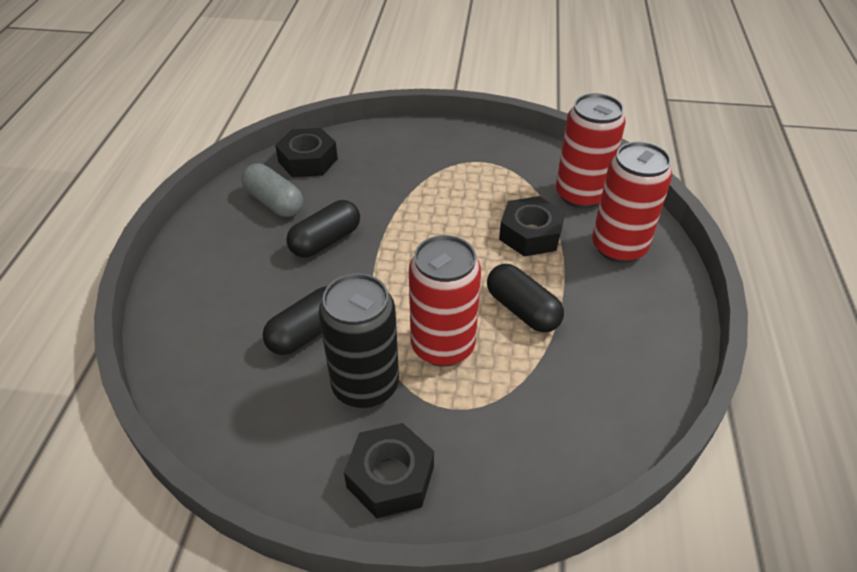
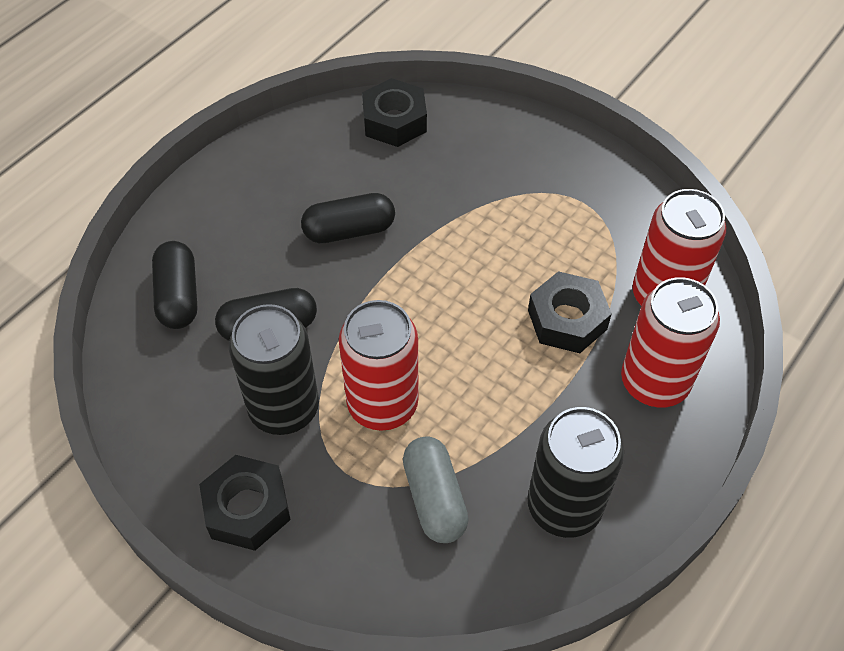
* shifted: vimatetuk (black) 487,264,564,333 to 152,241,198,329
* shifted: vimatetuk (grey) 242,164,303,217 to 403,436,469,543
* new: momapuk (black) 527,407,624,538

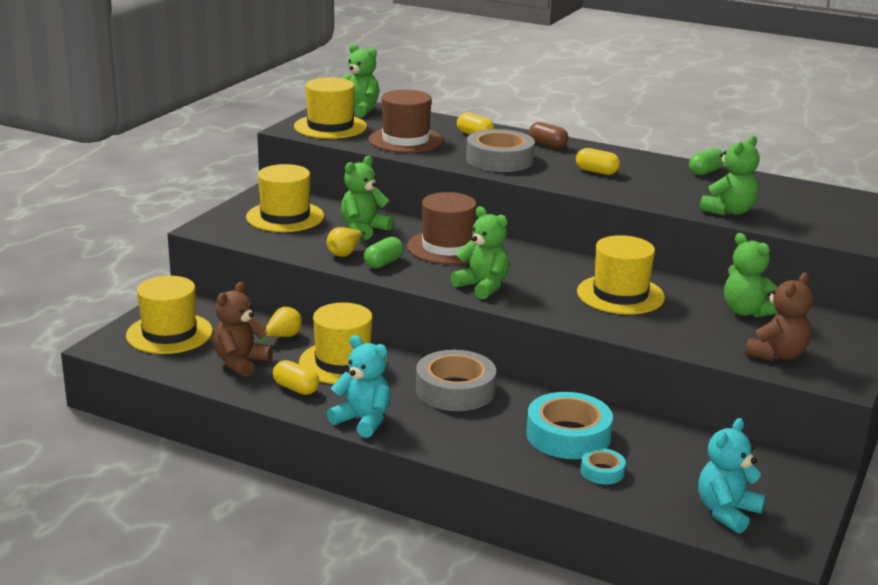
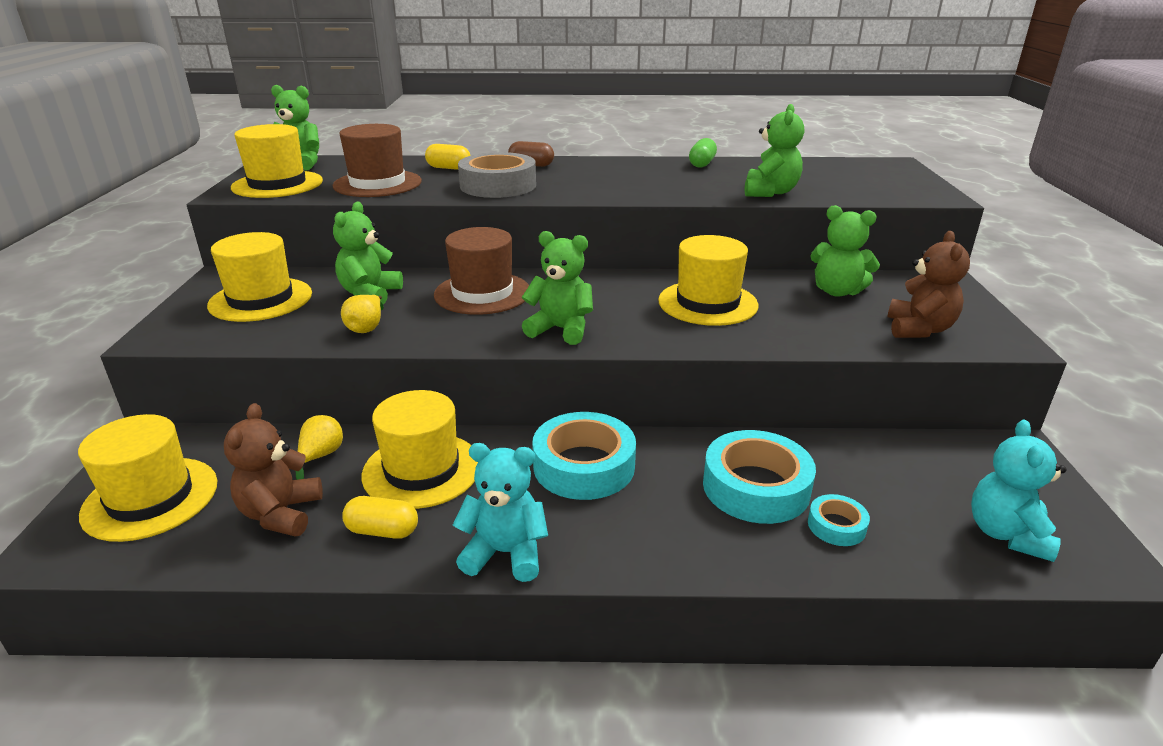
* repainted: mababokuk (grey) 416,350,496,411 to mababokuk (turquoise) 532,412,636,500
* gone: vimatetuk (green) 364,237,404,269
* gone: vimatetuk (yellow) 576,148,620,175

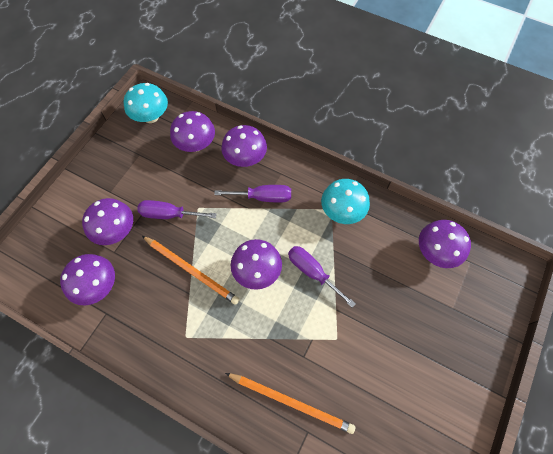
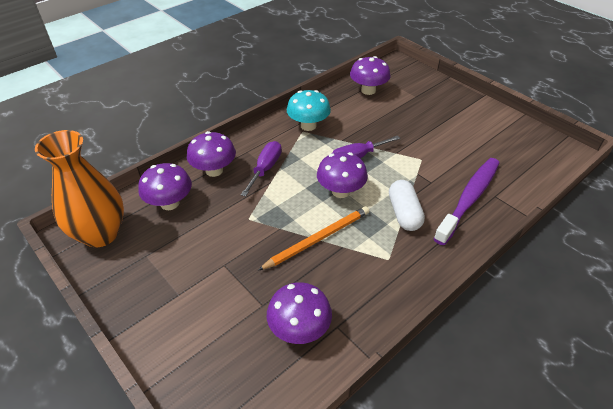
* swapped: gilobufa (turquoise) 124,83,168,123 to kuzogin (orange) 35,130,124,247
* new: vimatetuk (white) 389,180,425,231
* swapped: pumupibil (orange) 225,373,355,434 to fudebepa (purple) 433,158,499,245
* gone: gilobufa (purple) 82,198,133,245
* gone: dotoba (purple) 137,200,217,219

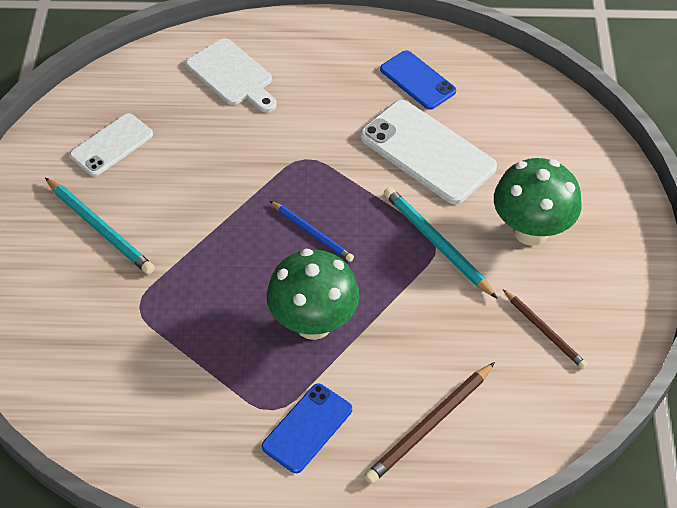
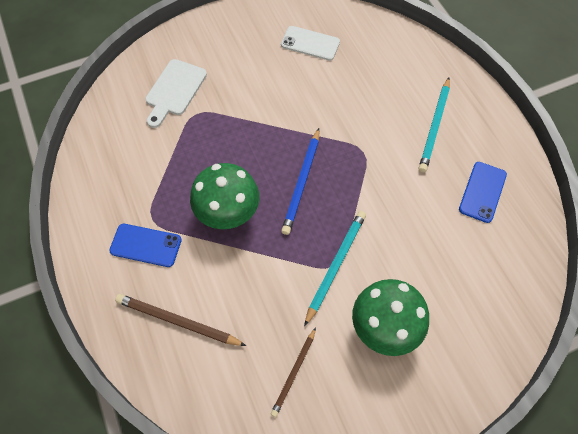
* shifted: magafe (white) 186,38,277,112 to 145,59,207,128
* scaled: pumupibil (blue) 270,201,354,262 = 281,128,319,235 x1.51
* shifted: pumupibil (turquoise) 45,178,155,274 to 419,77,450,173
* gone: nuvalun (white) 360,100,497,204

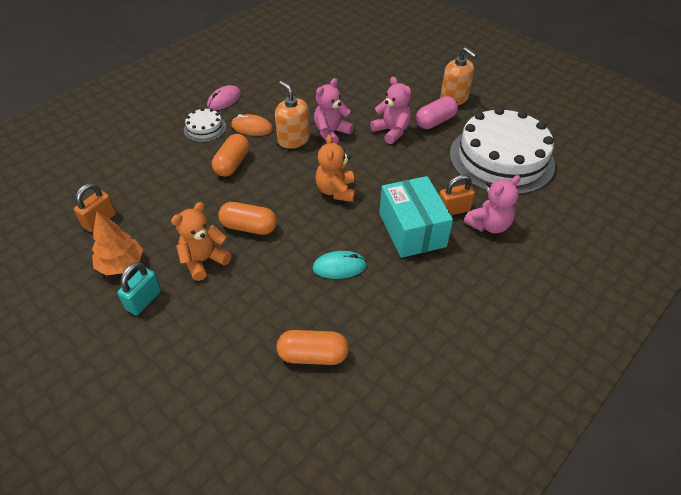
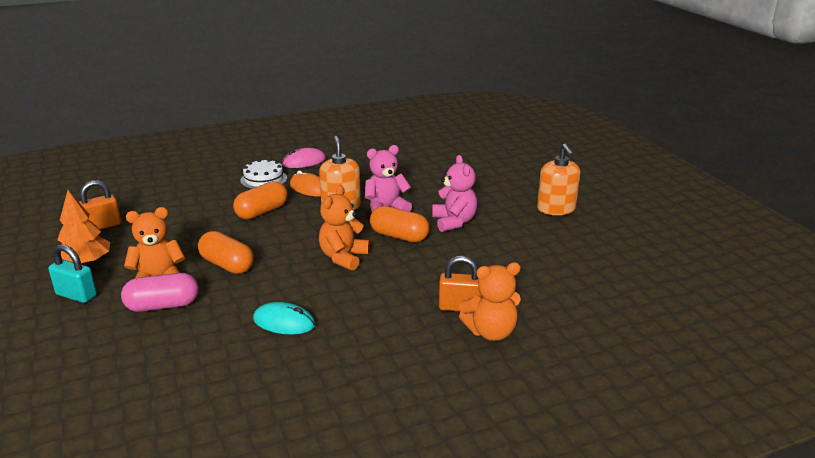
* rotated: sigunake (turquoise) 117,262,161,315 = 48,244,97,303 60 degrees clockwise
* shifted: vimatetuk (pink) 416,96,458,129 to 121,273,199,312
* shifted: vimatetuk (orange) 277,330,349,365 to 370,206,429,242
* repainted: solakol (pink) 464,175,520,233 to solakol (orange) 459,262,521,341
* gone: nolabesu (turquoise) 379,176,453,258
* gone: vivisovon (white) 450,107,555,195

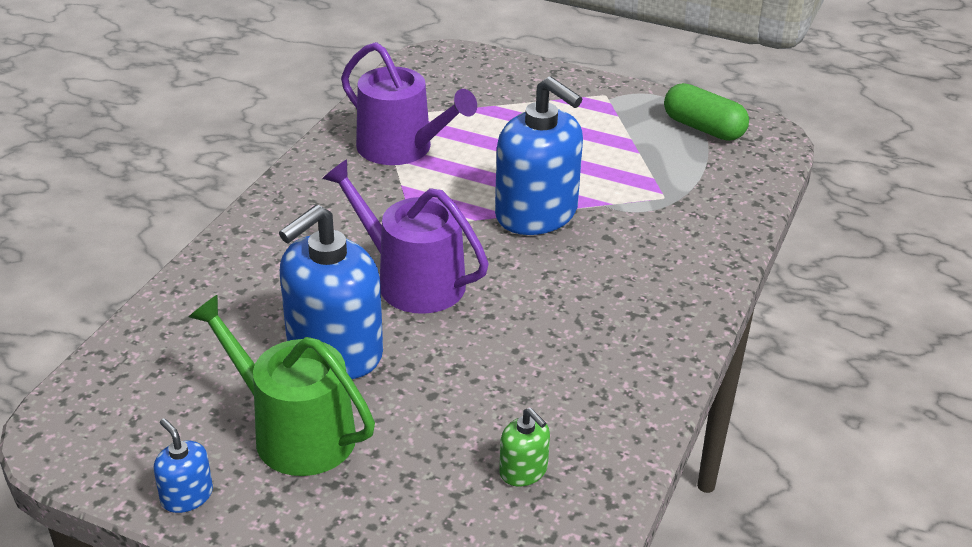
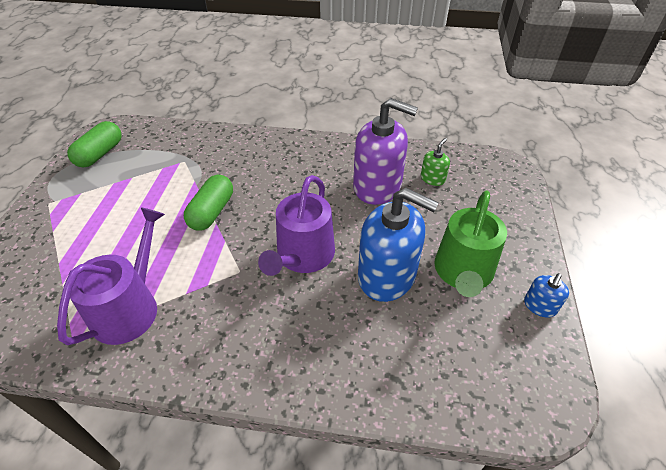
* swapped: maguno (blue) 495,76,583,235 to vimatetuk (green) 184,175,233,231
* new: maguno (purple) 353,98,418,205

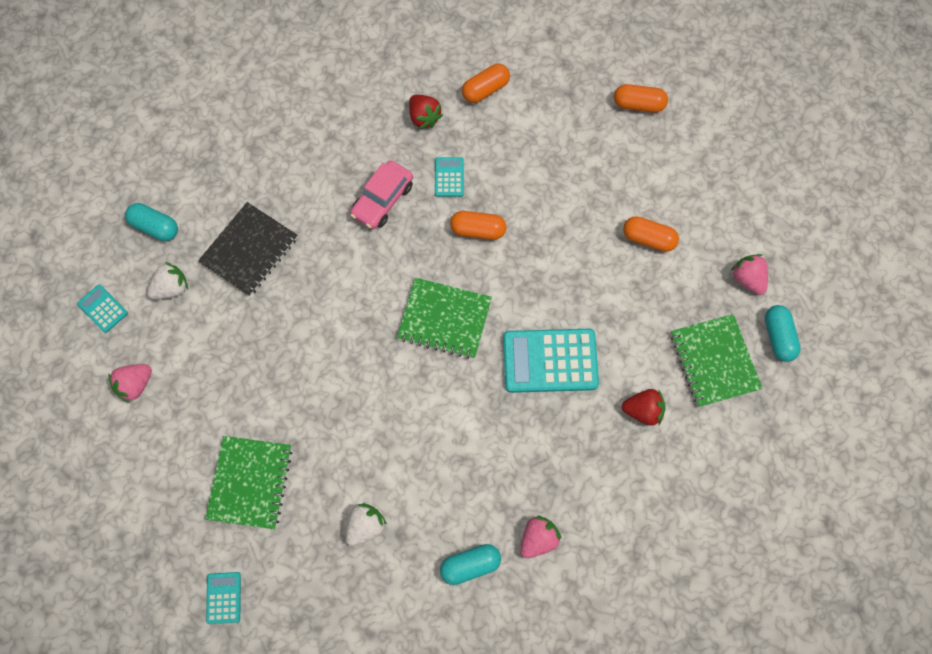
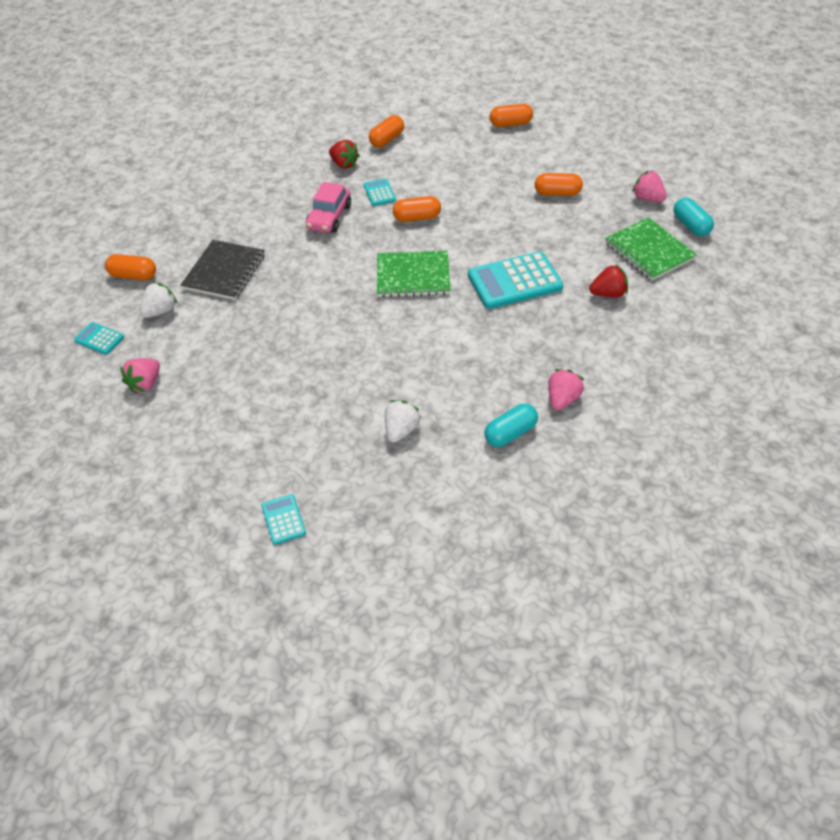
* repainted: vimatetuk (turquoise) 125,203,178,241 to vimatetuk (orange) 105,254,156,280
* gone: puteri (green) 205,436,292,529

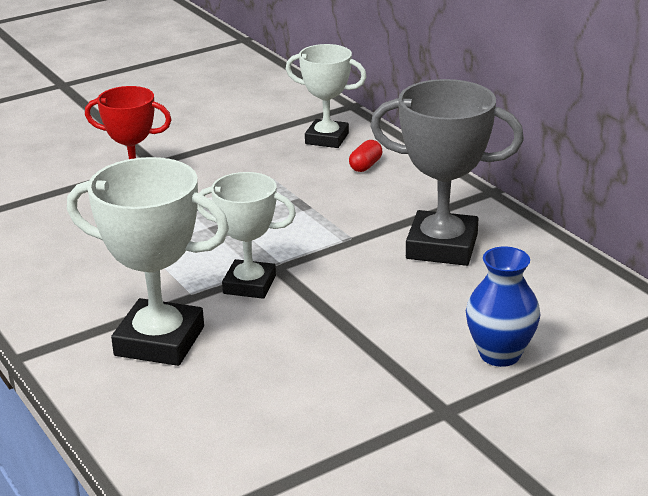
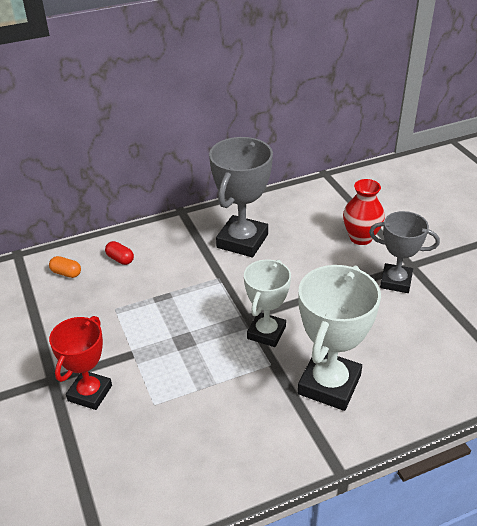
* swapped: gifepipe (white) 286,44,367,148 to vimatetuk (orange) 49,256,81,278
* repainted: kuzogin (blue) 466,247,540,367 to kuzogin (red) 343,179,385,245
* new: gifepipe (grey) 369,211,440,293

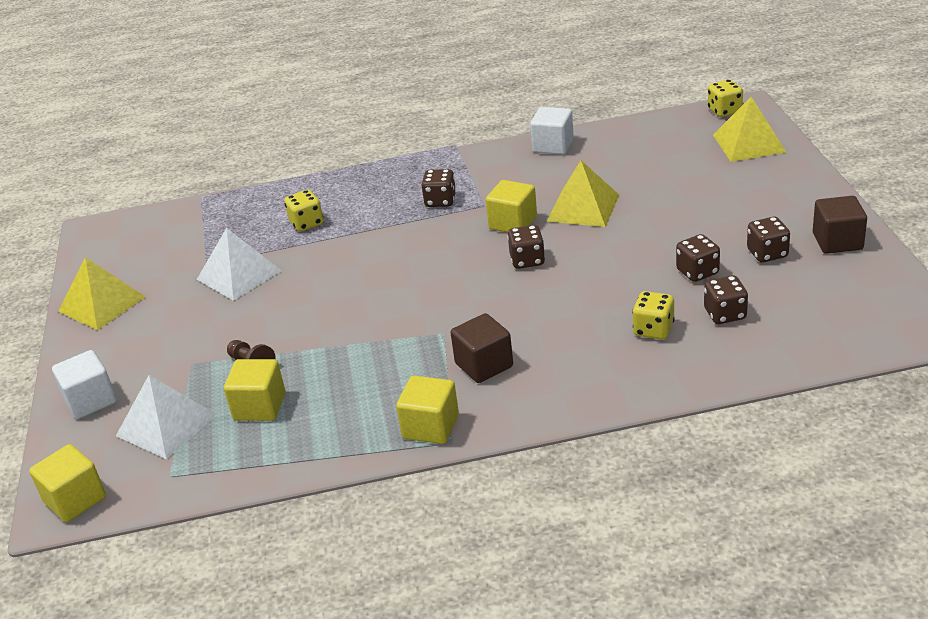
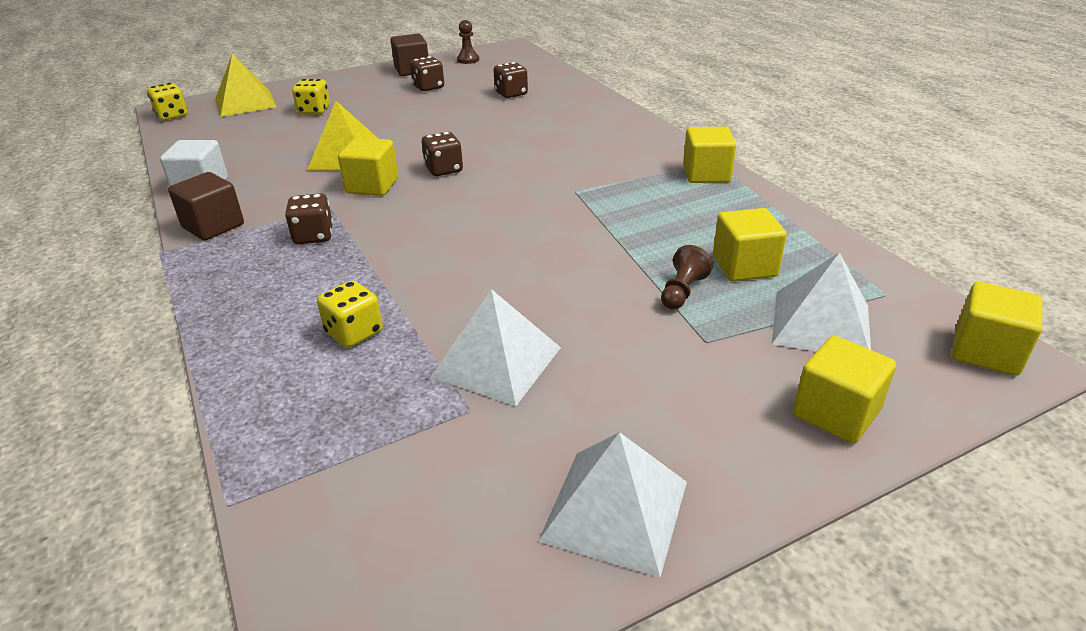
* shifted: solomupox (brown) 451,313,513,383 to 168,172,244,241
* shifted: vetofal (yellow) 632,291,675,340 to 292,79,330,114
* new: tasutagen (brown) 457,20,479,64
* repainted: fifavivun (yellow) 58,257,146,330 to fifavivun (white) 538,432,687,578
* repainted: solomupox (white) 52,350,117,419 to solomupox (yellow) 793,336,896,444
* gone: vetofal (brown) 676,234,720,282

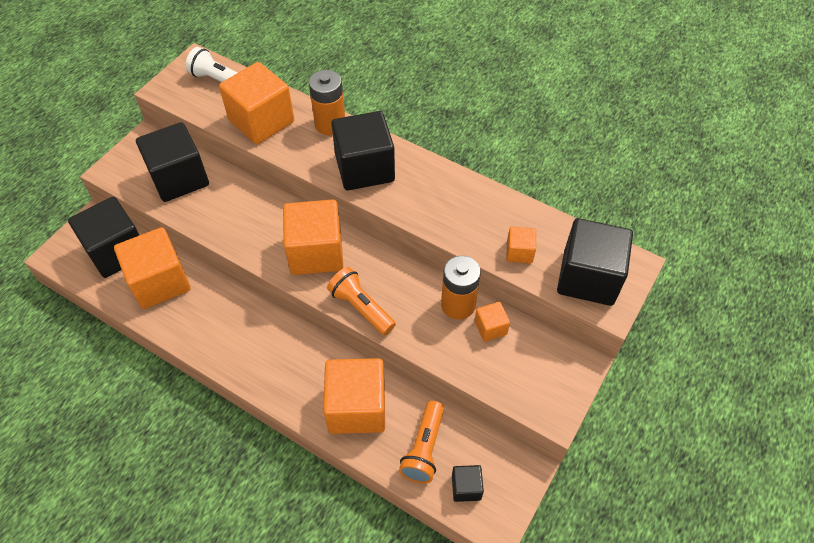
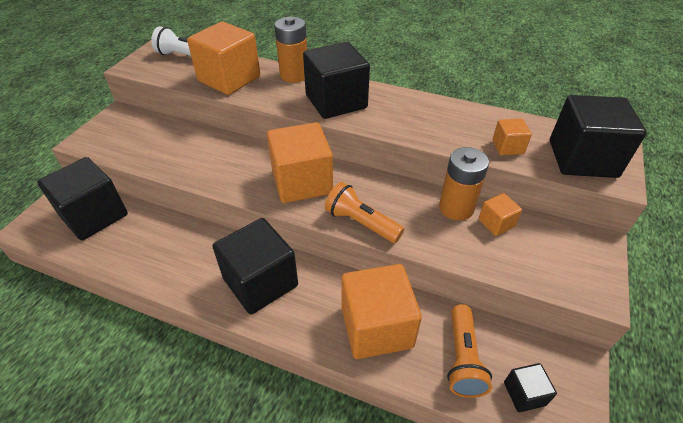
* shifted: solomupox (black) 136,122,209,202 to 212,218,298,315
* gone: solomupox (orange) 114,227,191,309

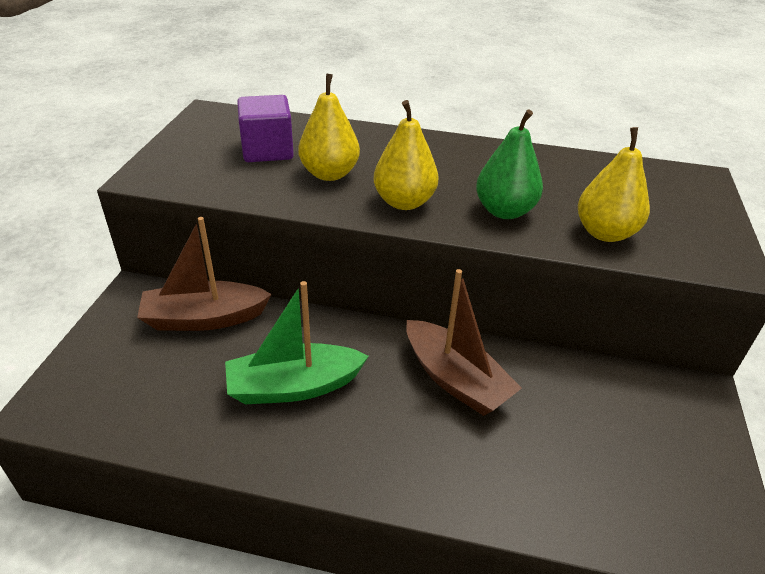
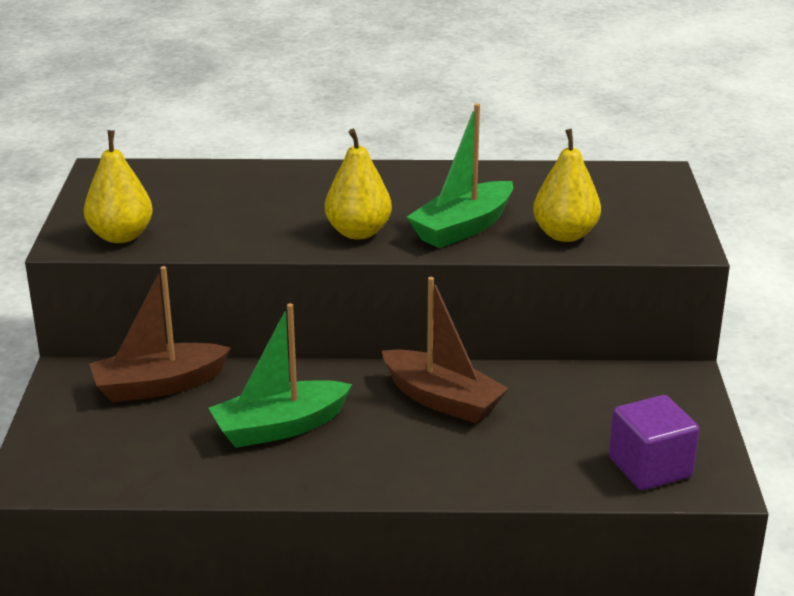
* shifted: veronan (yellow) 299,73,360,181 to 84,130,153,243
* swapped: veronan (green) 476,109,543,219 to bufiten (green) 407,104,513,248
* shifted: solomupox (purple) 237,95,294,162 to 609,395,700,490

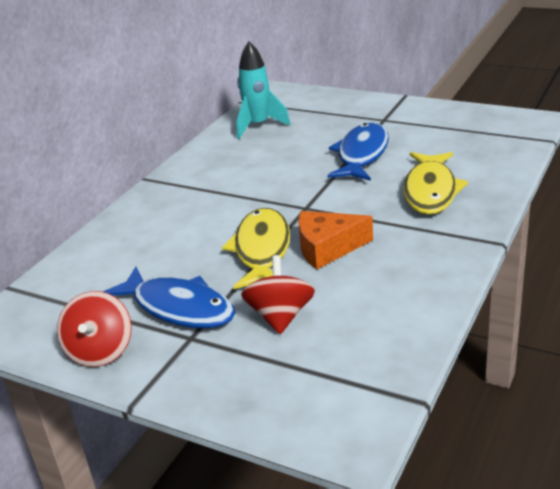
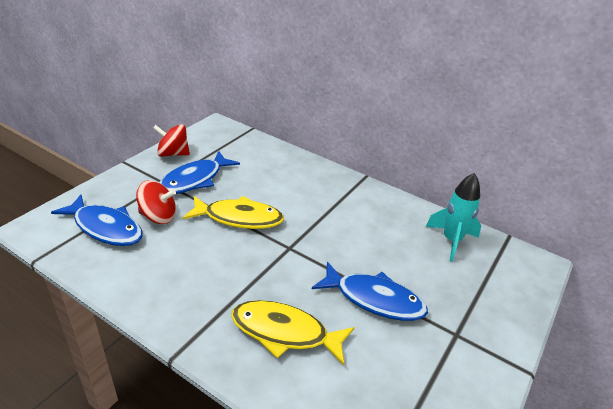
* new: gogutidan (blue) 51,194,143,246
* gone: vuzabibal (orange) 298,211,373,269

